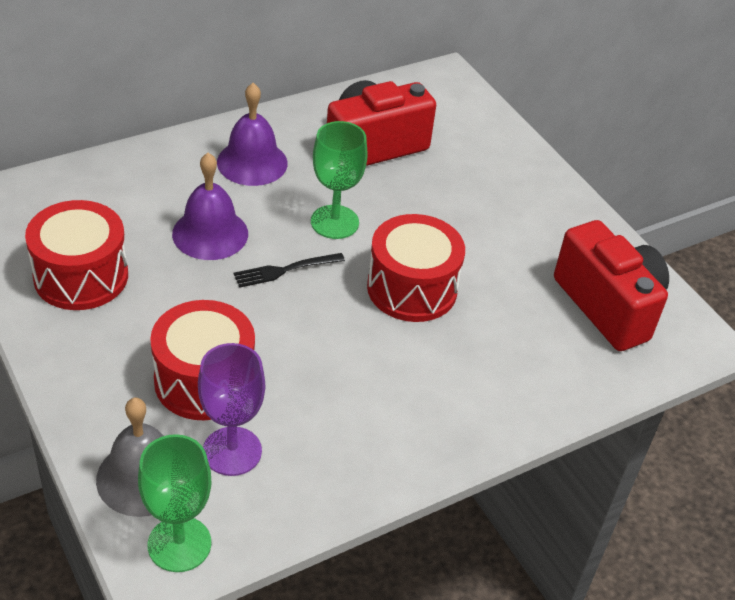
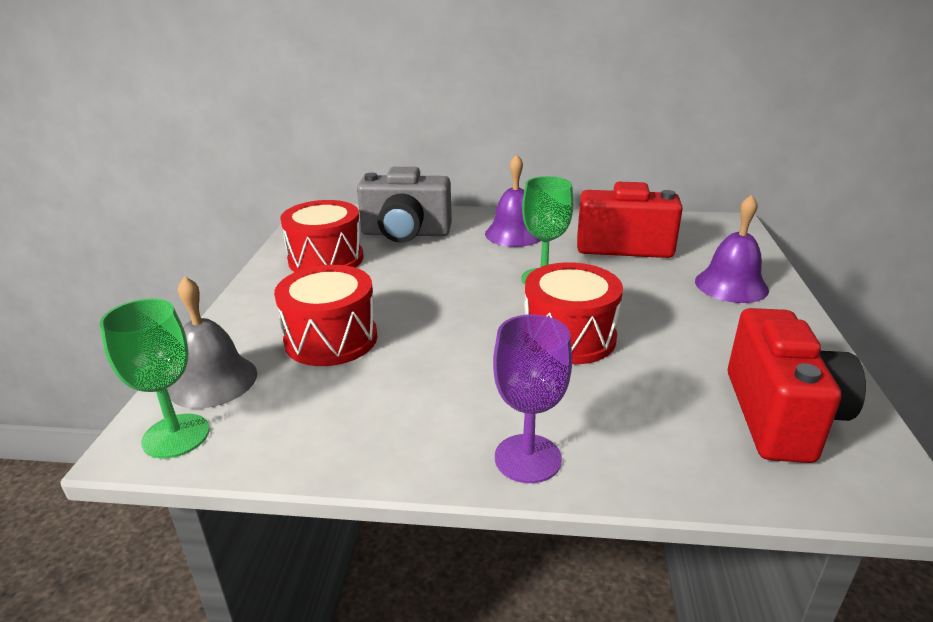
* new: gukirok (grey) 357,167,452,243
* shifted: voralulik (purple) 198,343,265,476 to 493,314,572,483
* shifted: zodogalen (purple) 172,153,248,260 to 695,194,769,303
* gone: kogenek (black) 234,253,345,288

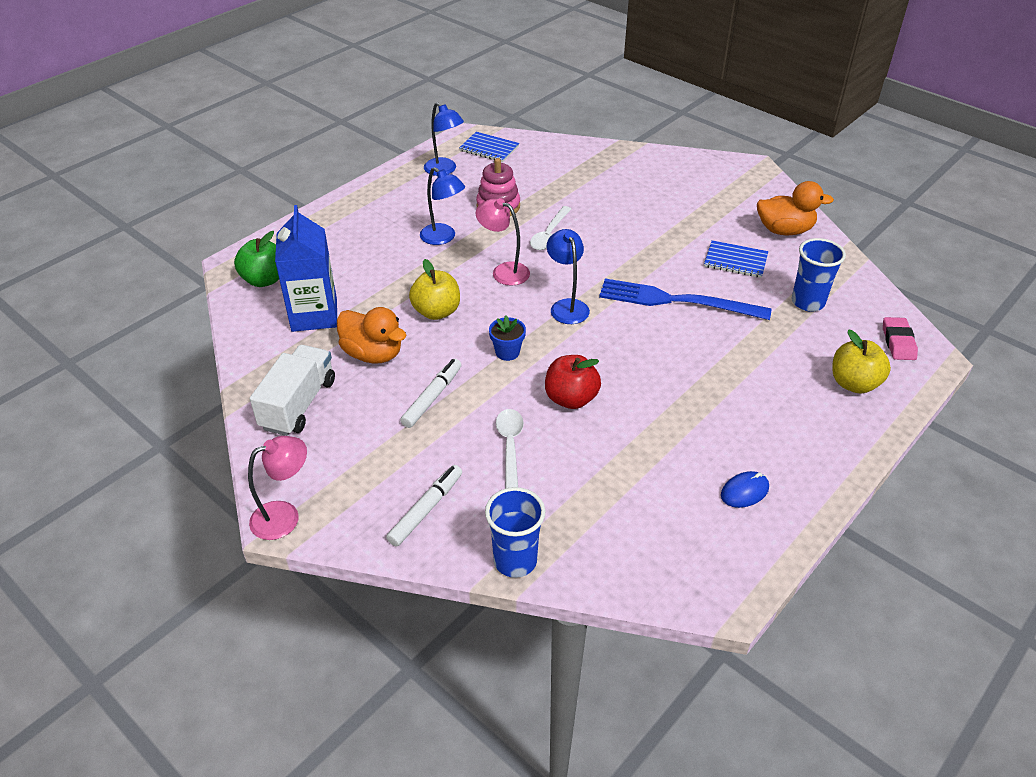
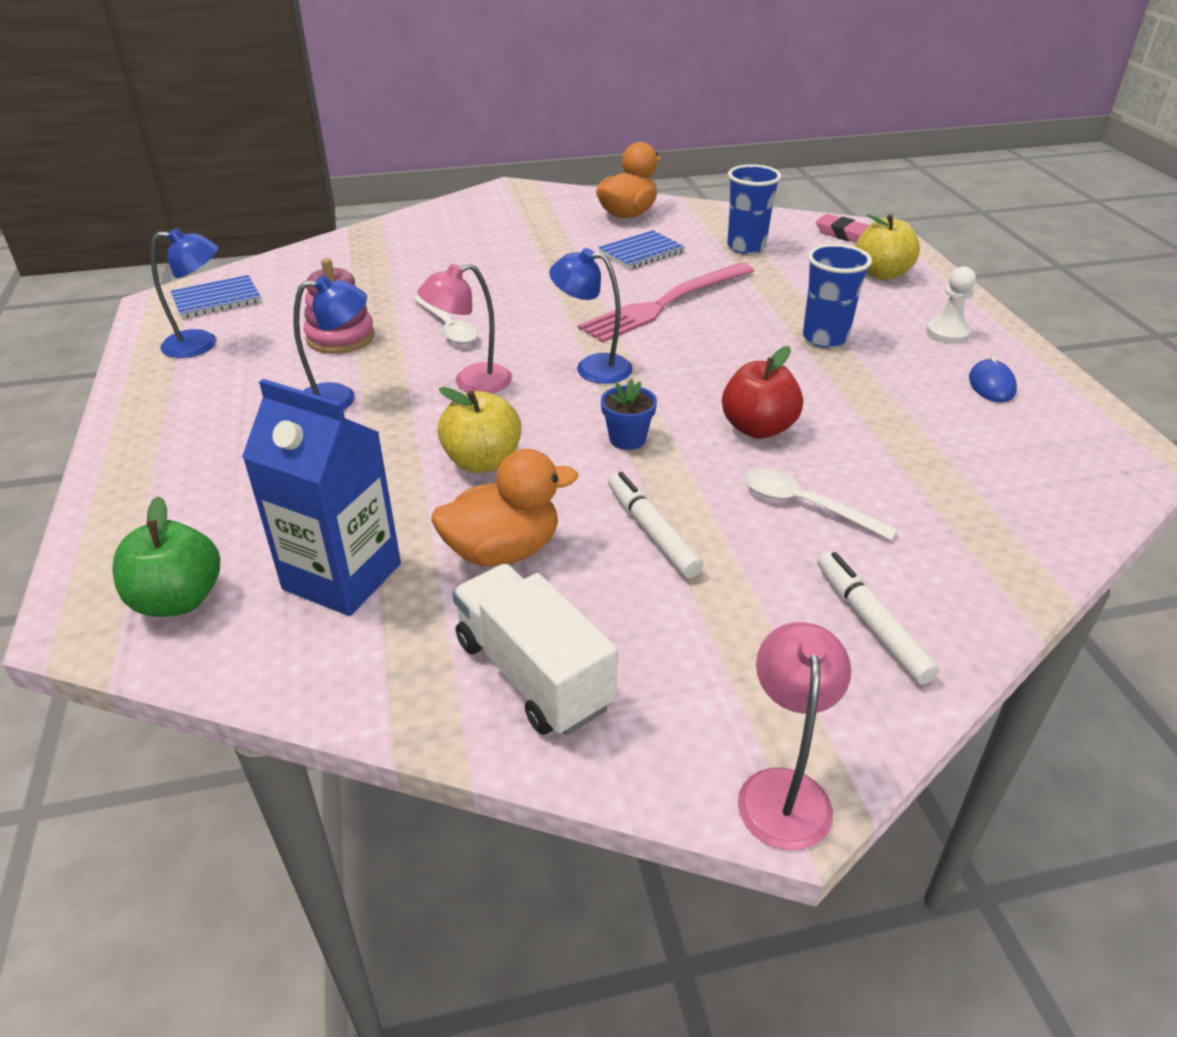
* repainted: kogenek (blue) 599,279,771,320 to kogenek (pink) 578,263,754,343
* shifted: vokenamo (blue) 485,487,545,578 to 803,244,872,348
* new: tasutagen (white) 926,267,976,344

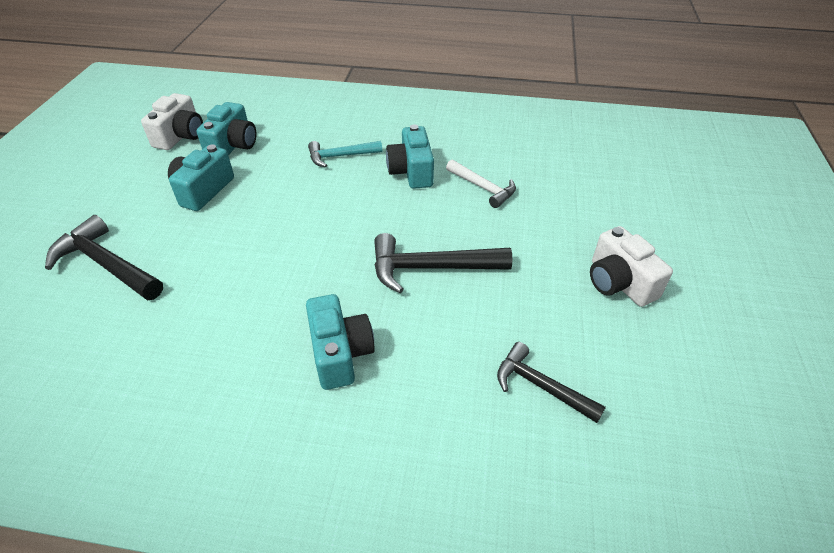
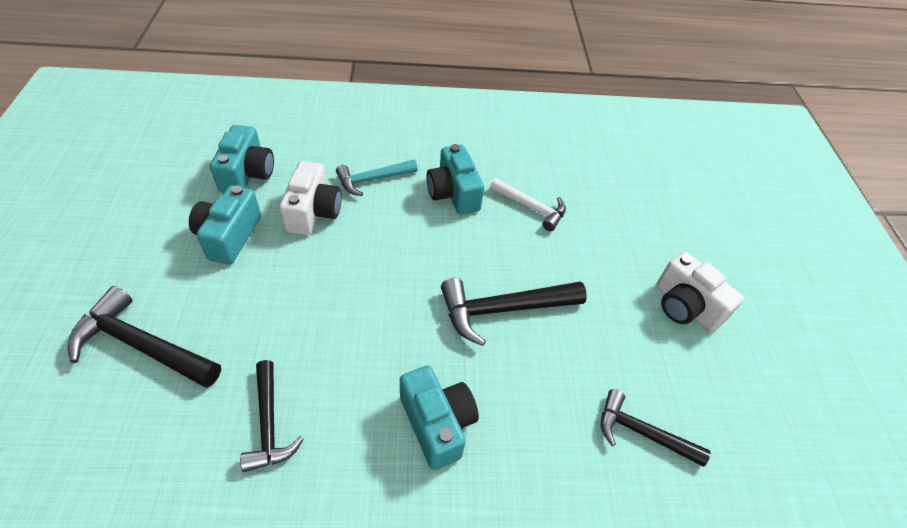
* new: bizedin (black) 240,360,304,472
* shifted: gukirok (white) 141,93,203,150 to 279,161,342,235

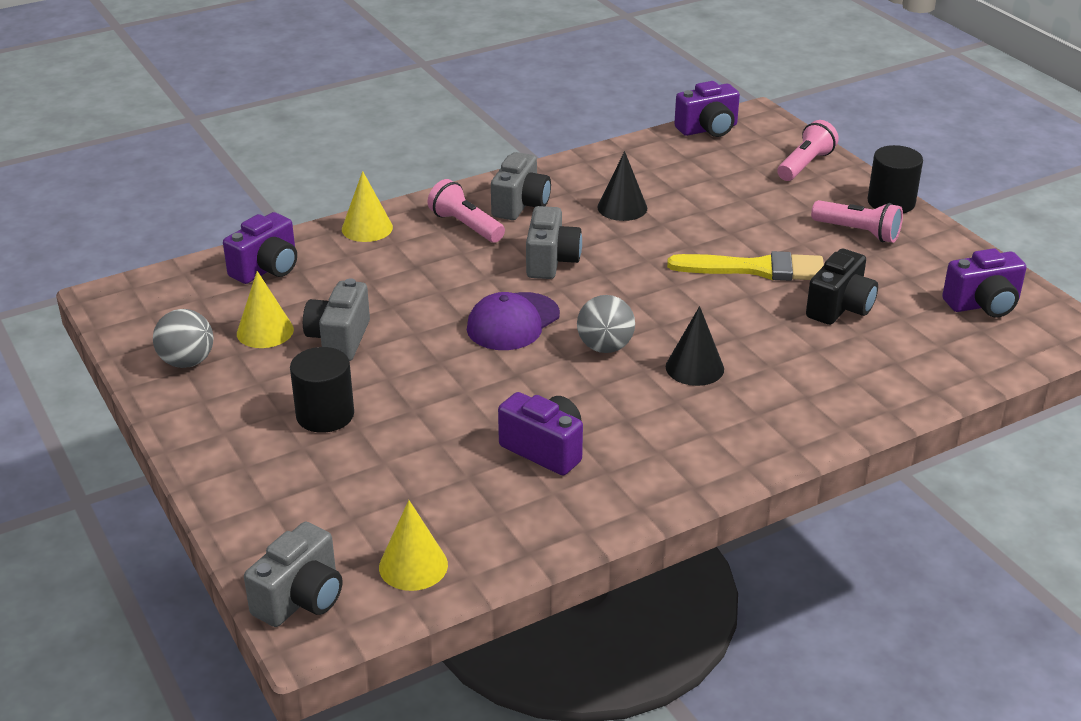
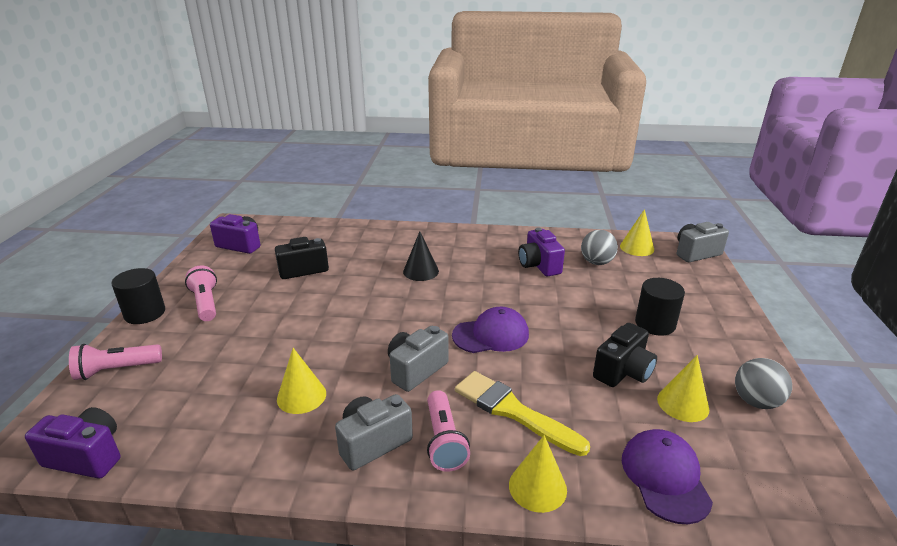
* repainted: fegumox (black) 597,151,647,221 to fegumox (yellow) 277,348,326,414
* shifted: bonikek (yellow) 667,251,824,281 to 455,371,590,456
* shifted: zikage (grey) 577,295,635,353 to 581,230,618,265
* repainted: gukirok (grey) 303,278,370,361 to gukirok (black) 593,323,657,387
* swapped: gukirok (purple) 223,212,297,284 to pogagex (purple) 622,429,713,524

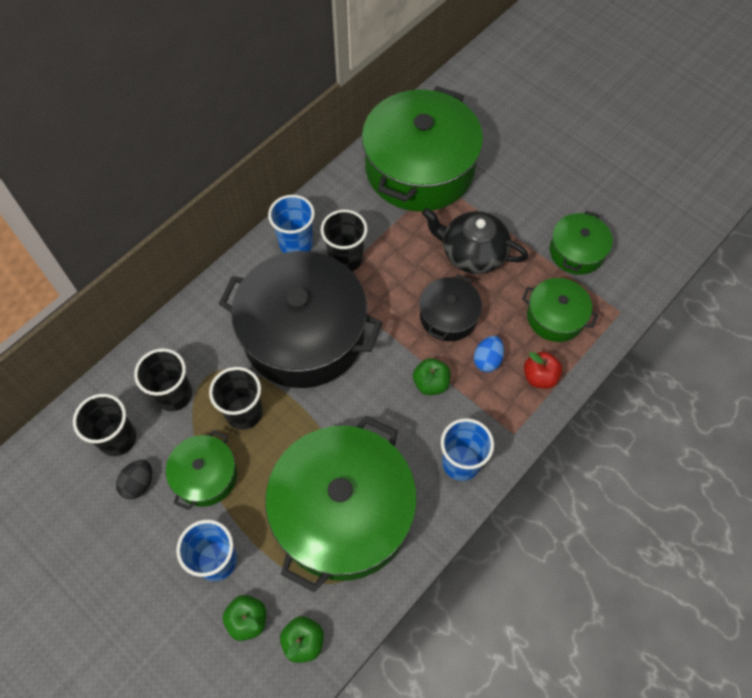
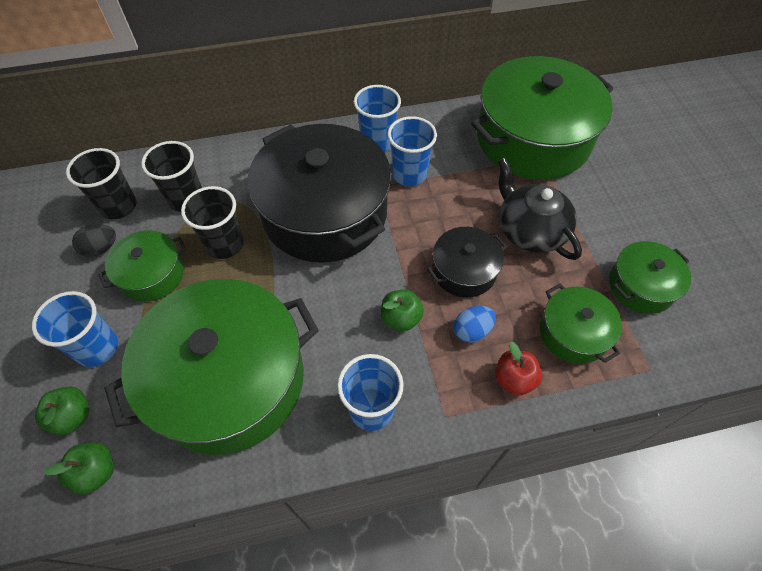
* repainted: vokenamo (black) 321,210,367,271 to vokenamo (blue) 388,116,437,186

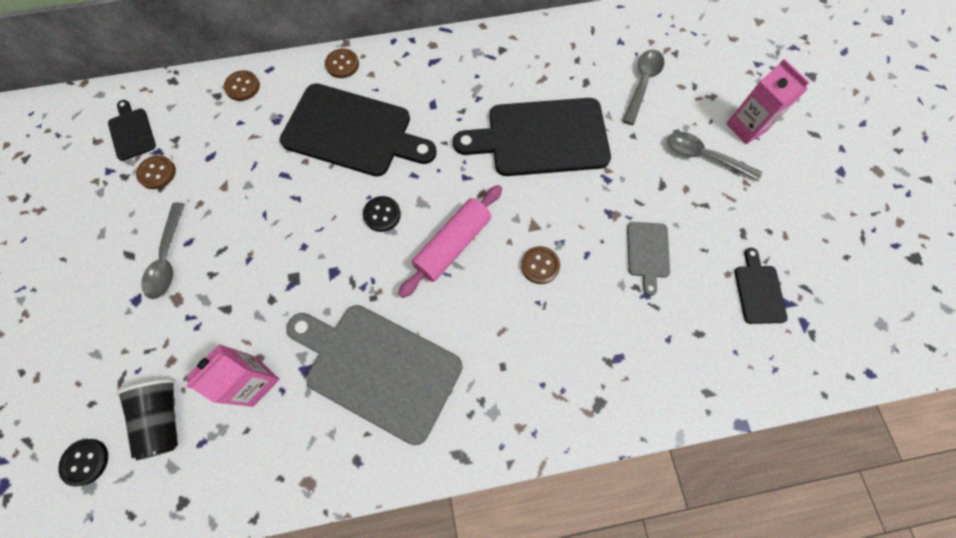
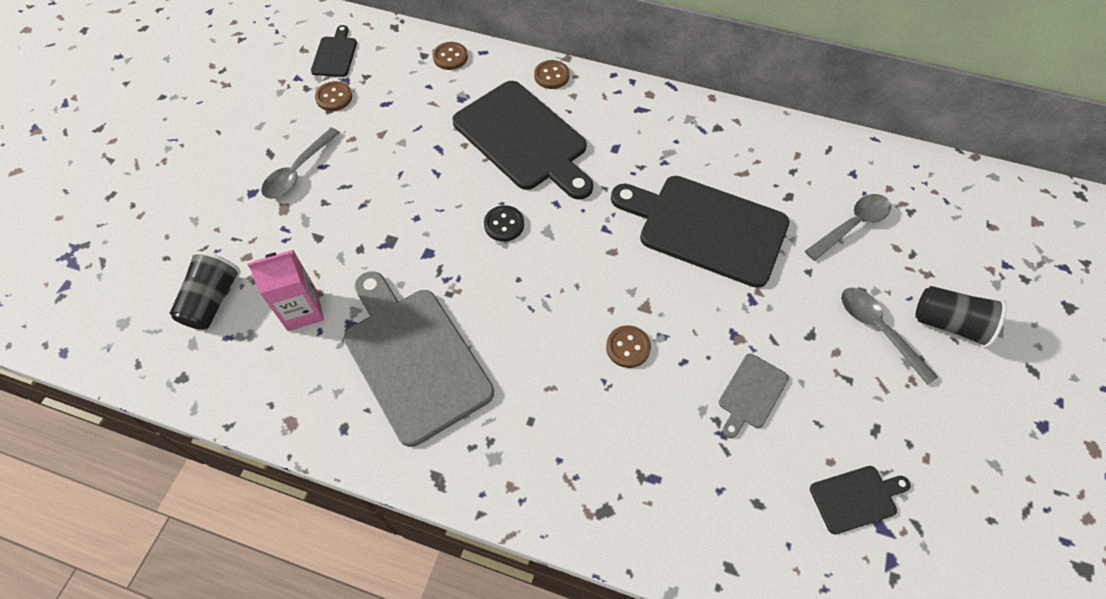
* rotated: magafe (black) 735,248,788,324 = 810,466,911,534 45 degrees clockwise
* swapped: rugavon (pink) 726,59,810,144 to vokenamo (black) 915,286,1007,348
* gone: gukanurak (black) 58,439,108,487
* gone: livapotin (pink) 398,185,502,298

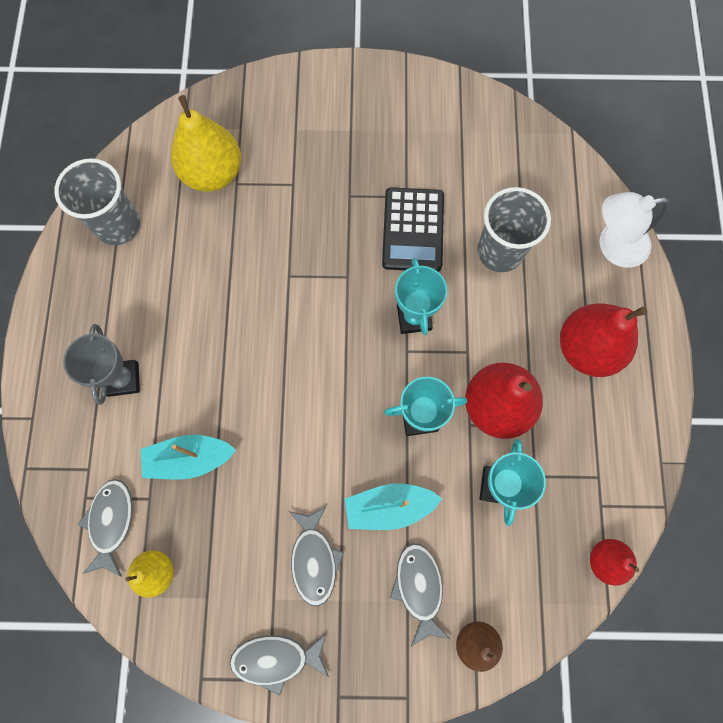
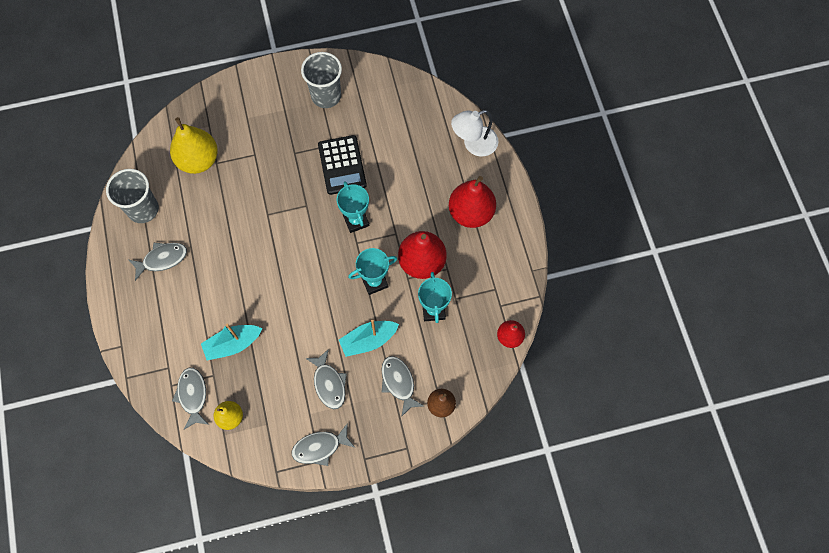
* new: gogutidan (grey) 129,242,187,281
* shifted: vokenamo (grey) 477,187,551,272 to 301,52,342,108
* gone: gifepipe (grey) 63,324,140,405

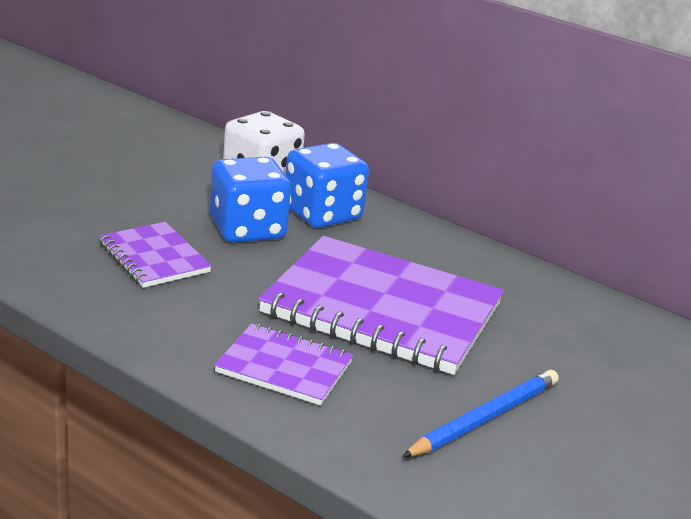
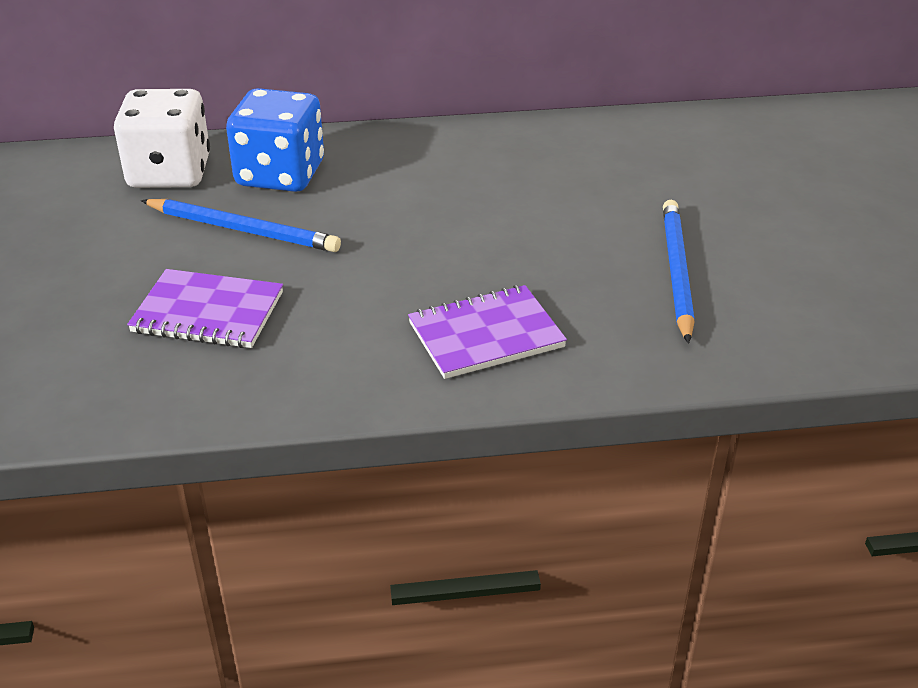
* swapped: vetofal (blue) 210,157,291,243 to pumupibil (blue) 141,199,341,252
* gone: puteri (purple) 258,236,504,375

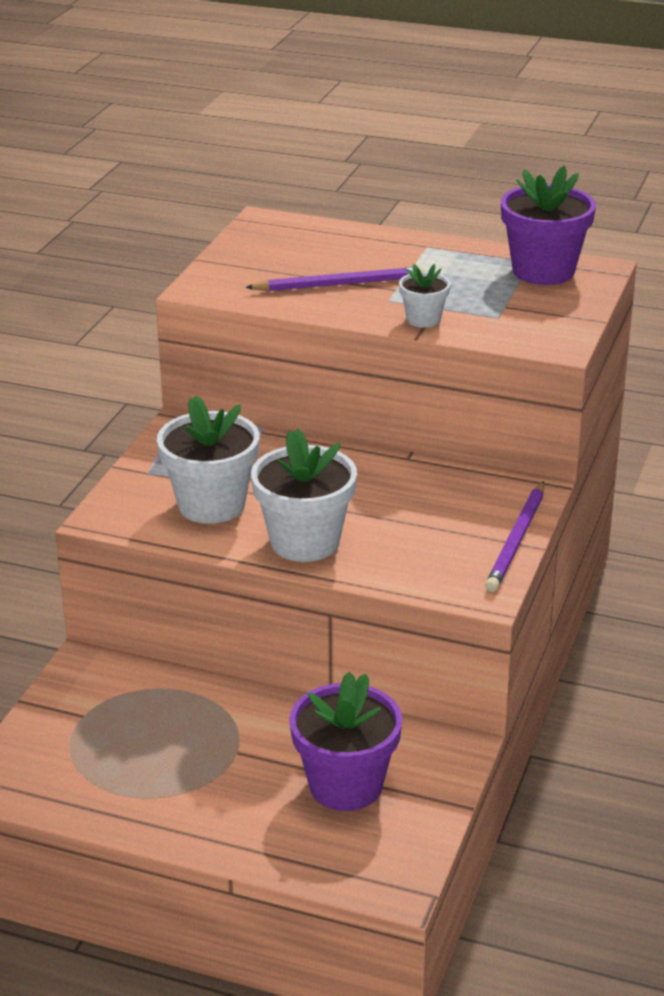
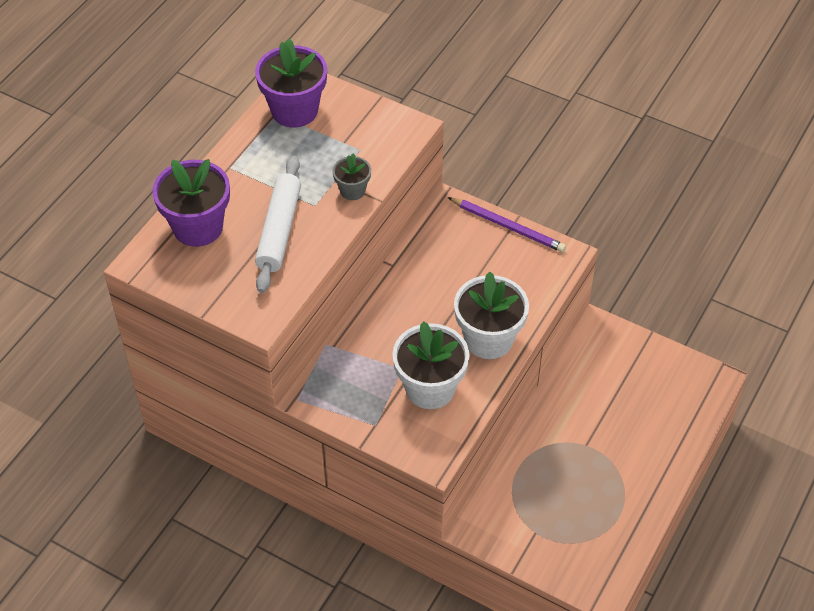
* shifted: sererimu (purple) 289,672,402,811 to 152,159,230,247
* swapped: pumupibil (purple) 245,266,425,291 to livapotin (white) 255,156,301,293
* repainted: sererimu (white) 399,264,450,328 to sererimu (grey) 333,154,371,200

